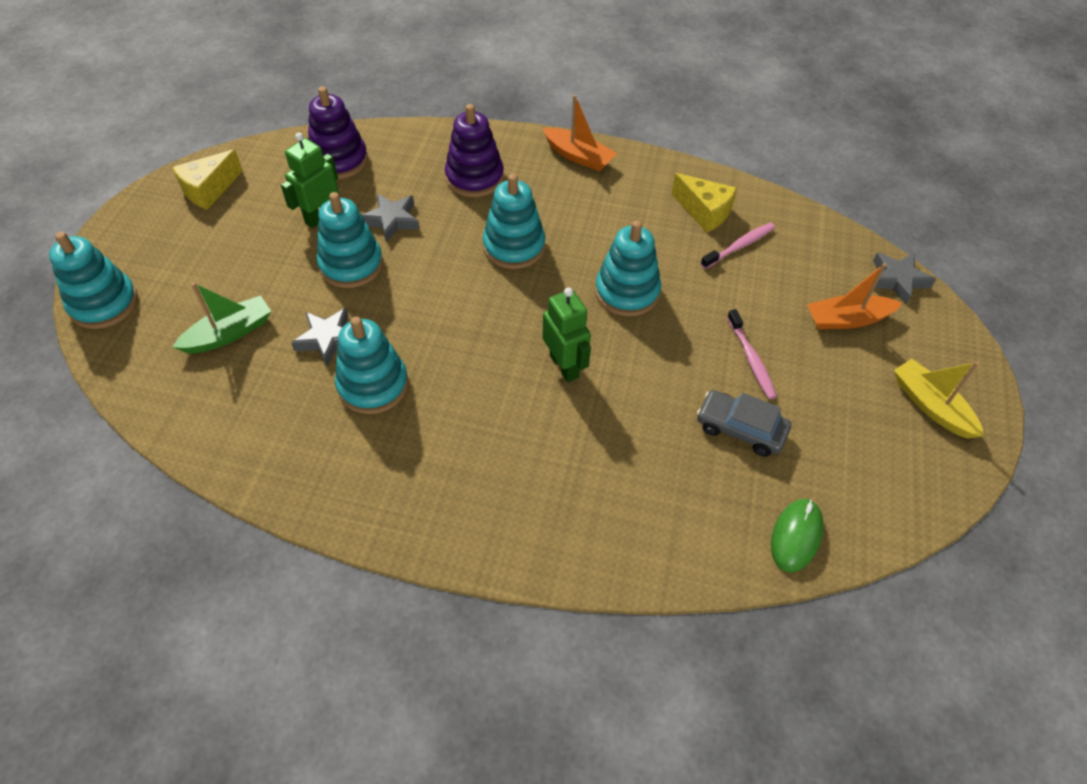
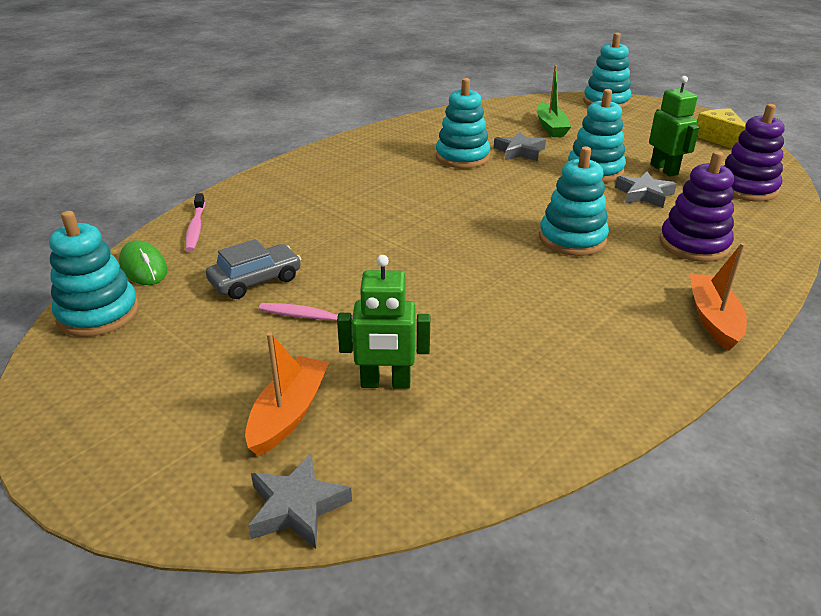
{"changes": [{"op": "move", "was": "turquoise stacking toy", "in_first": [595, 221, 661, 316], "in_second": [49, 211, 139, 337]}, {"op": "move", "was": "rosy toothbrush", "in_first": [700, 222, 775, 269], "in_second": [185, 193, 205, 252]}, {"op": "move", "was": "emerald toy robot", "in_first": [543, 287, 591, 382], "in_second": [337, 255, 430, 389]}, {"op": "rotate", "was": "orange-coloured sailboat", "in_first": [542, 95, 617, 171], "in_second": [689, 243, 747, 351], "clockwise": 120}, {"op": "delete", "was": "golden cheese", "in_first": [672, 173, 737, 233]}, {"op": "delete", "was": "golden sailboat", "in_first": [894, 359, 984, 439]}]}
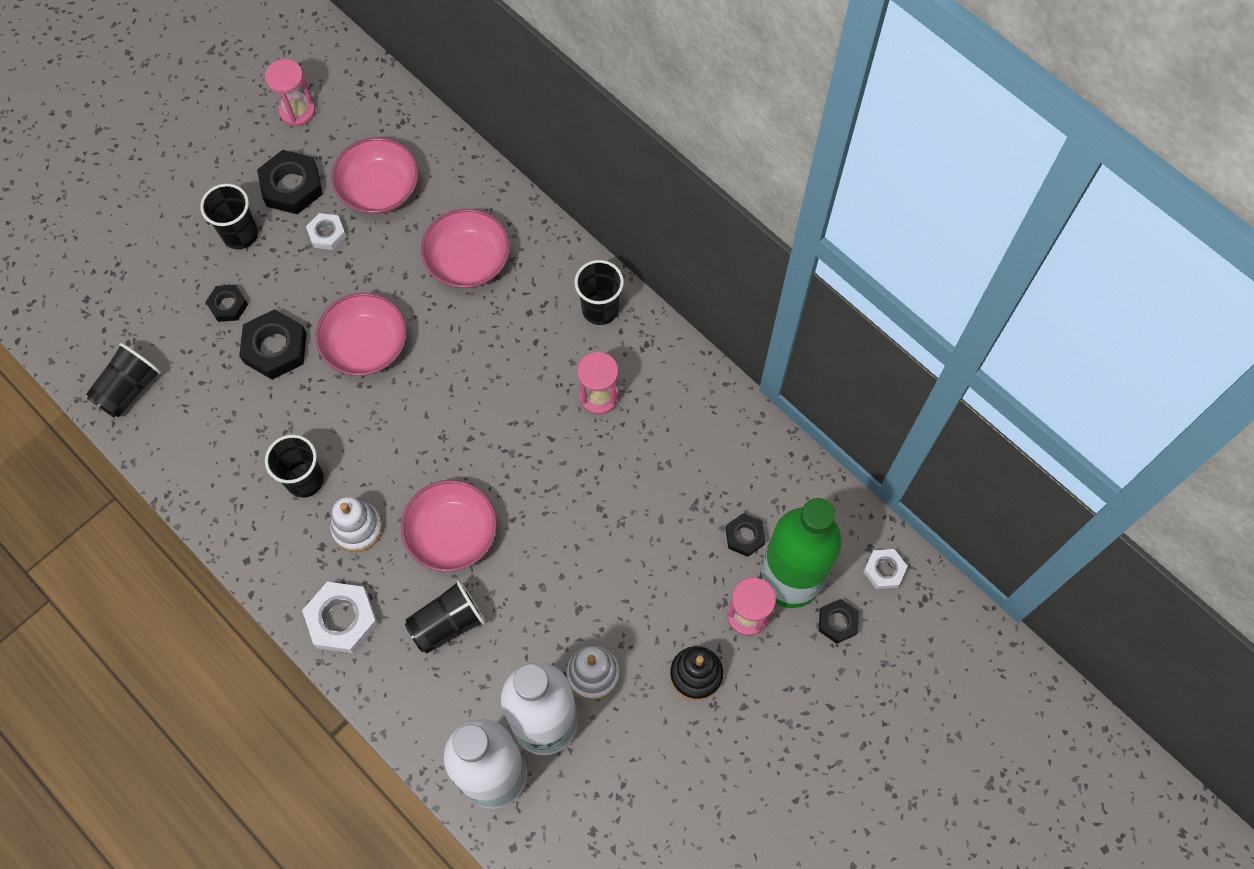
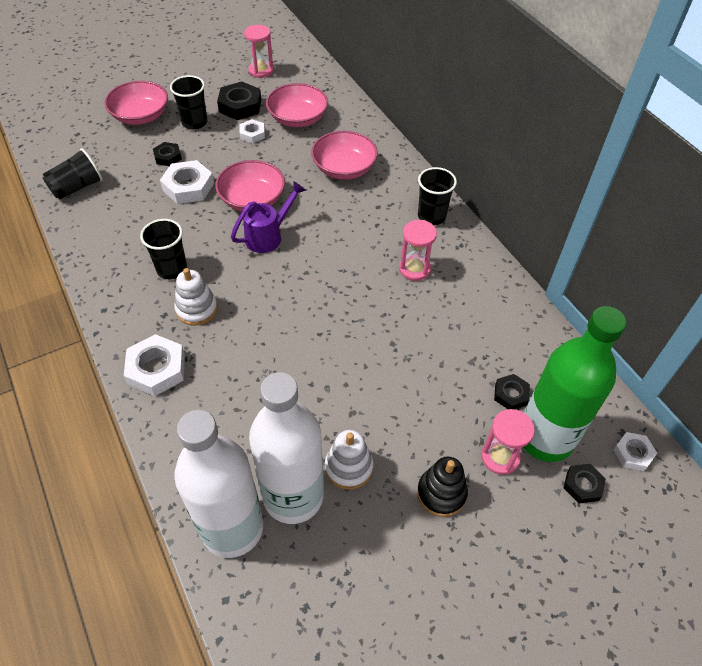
{"changes": [{"op": "move", "was": "rosy deep dish", "in_first": [401, 480, 497, 572], "in_second": [105, 81, 168, 125]}, {"op": "recolor", "was": "jet-black hexagon nut", "now": "white hexagon nut", "in_first": [239, 309, 307, 379], "in_second": [160, 160, 214, 204]}, {"op": "insert", "now": "royal purple sprinkling can", "in_second": [231, 181, 306, 253]}, {"op": "delete", "was": "jet-black tumbler", "in_first": [405, 580, 486, 654]}]}
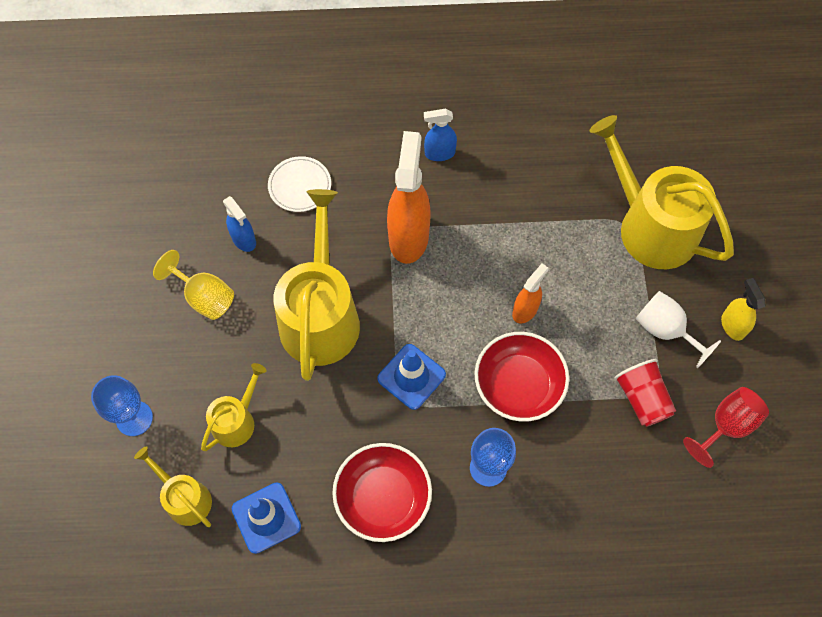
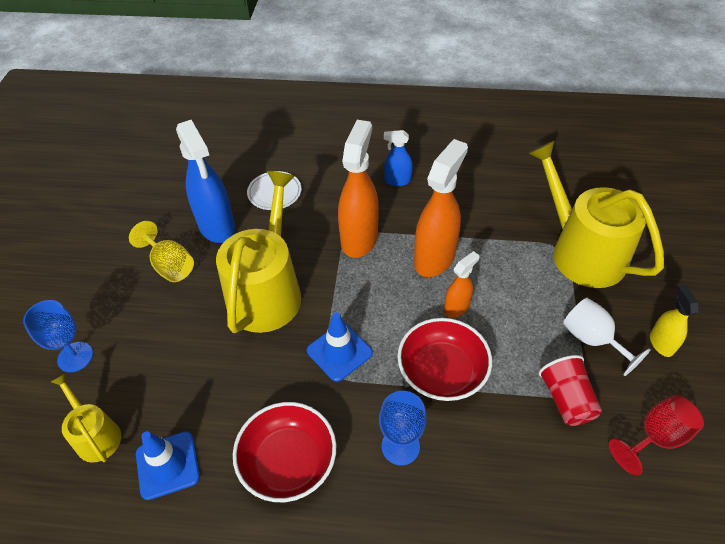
{"changes": [{"op": "resize", "was": "royal blue sprayer", "in_first": [223, 196, 256, 252], "in_second": [176, 120, 235, 243], "ratio": 1.91}, {"op": "insert", "now": "orange-coloured sprayer", "in_second": [414, 139, 468, 277]}, {"op": "delete", "was": "golden sprinkling can", "in_first": [201, 363, 267, 451]}]}
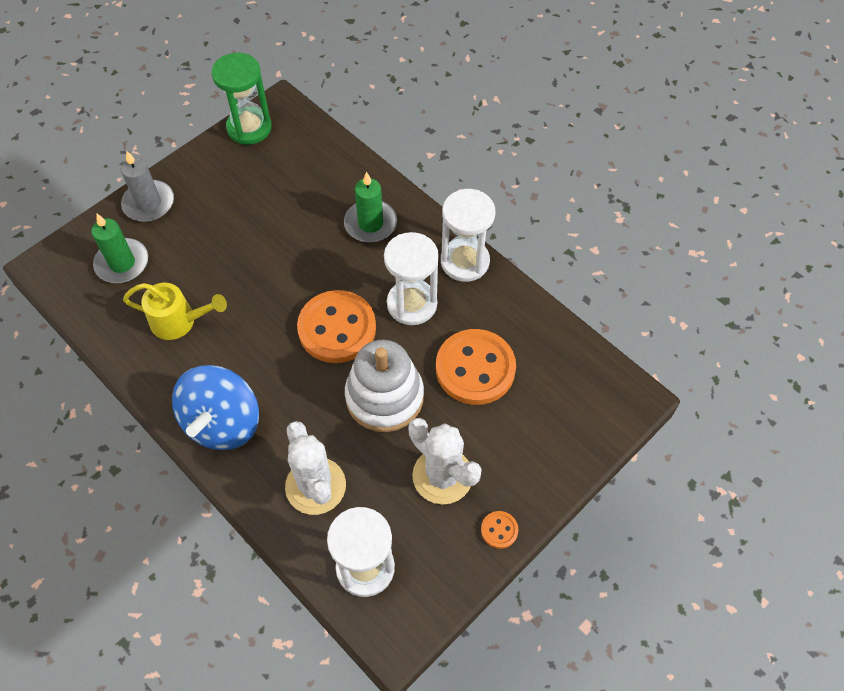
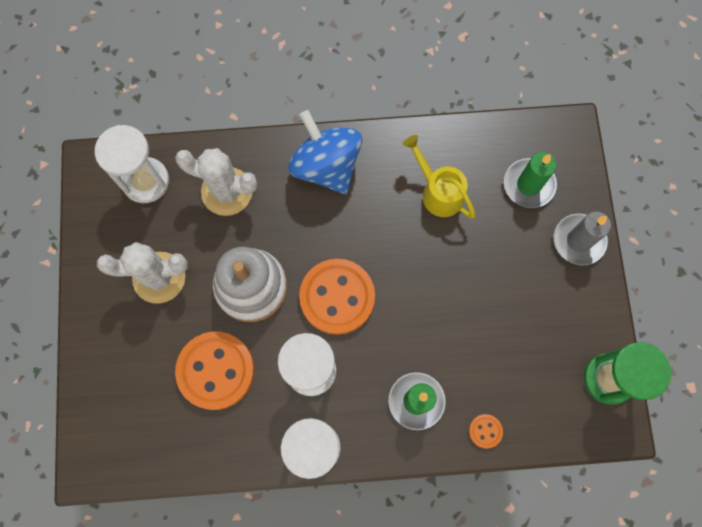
{"changes": [{"op": "rotate", "was": "golden sprinkling can", "in_first": [123, 283, 227, 340], "in_second": [403, 135, 476, 219], "clockwise": 90}, {"op": "move", "was": "orange-coloured sewing button", "in_first": [481, 511, 518, 549], "in_second": [469, 414, 503, 449]}]}
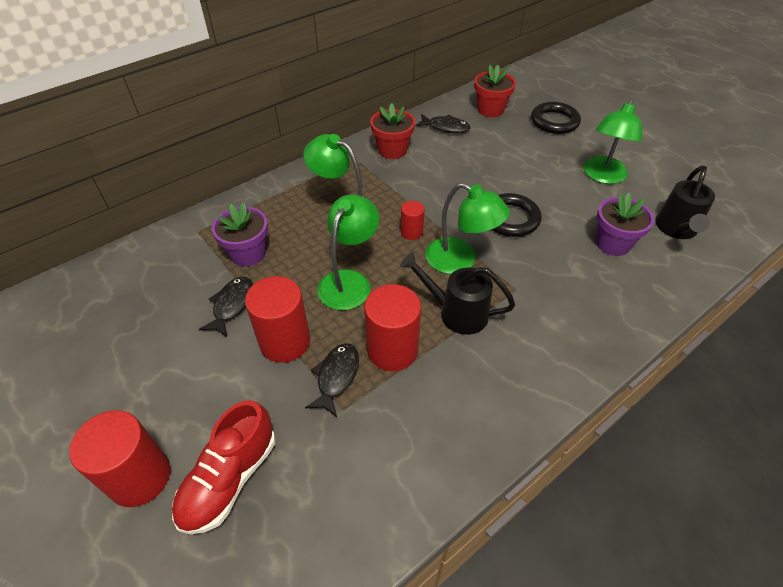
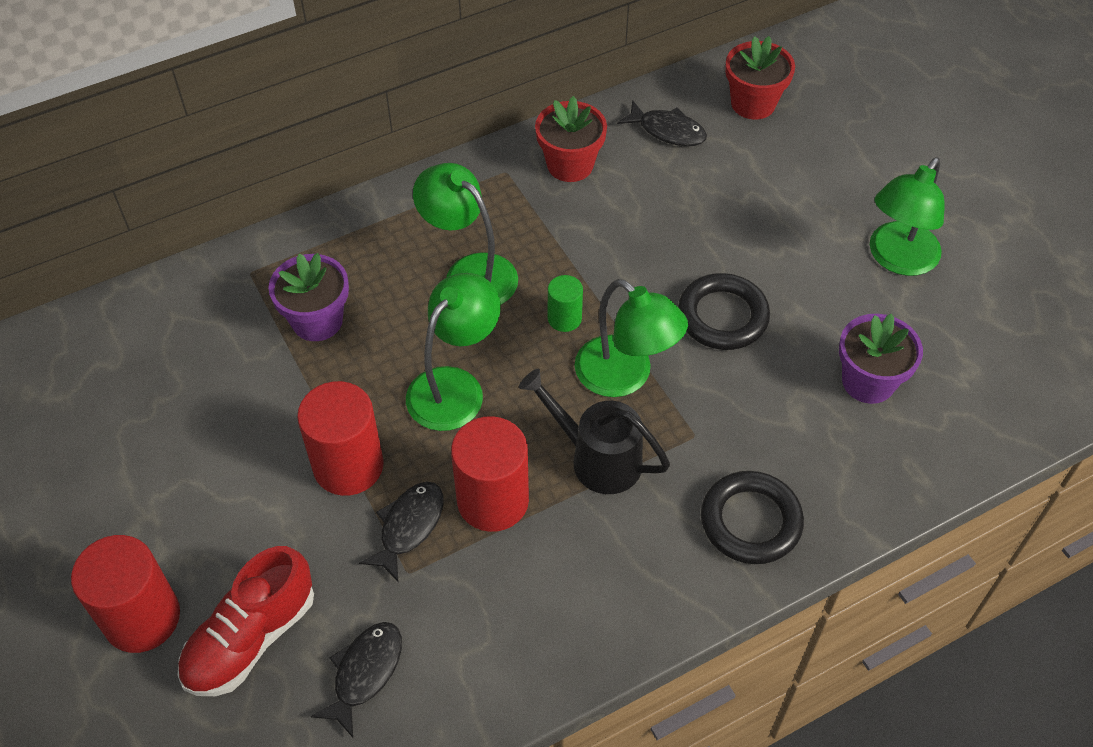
{"changes": [{"op": "move", "was": "jet-black fish figure", "in_first": [199, 277, 253, 337], "in_second": [311, 622, 402, 737]}, {"op": "recolor", "was": "red solid cylinder", "now": "emerald solid cylinder", "in_first": [401, 201, 425, 240], "in_second": [548, 275, 583, 332]}, {"op": "move", "was": "jet-black hoop", "in_first": [531, 102, 581, 134], "in_second": [701, 471, 804, 564]}, {"op": "delete", "was": "jet-black sprinkling can", "in_first": [655, 165, 715, 239]}]}
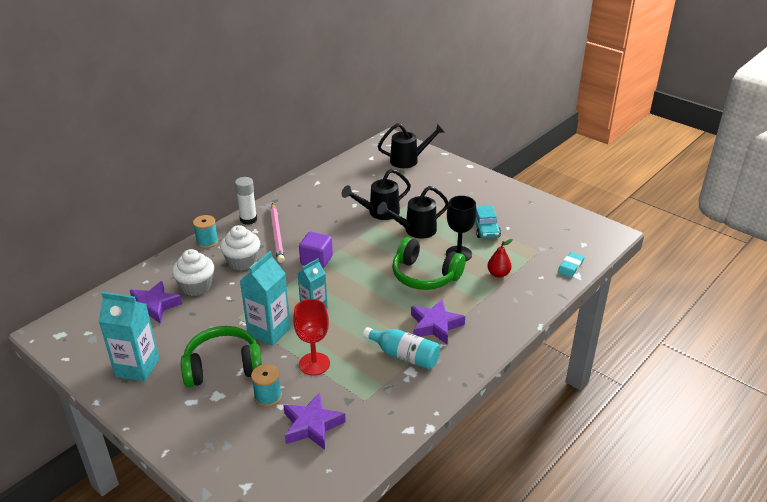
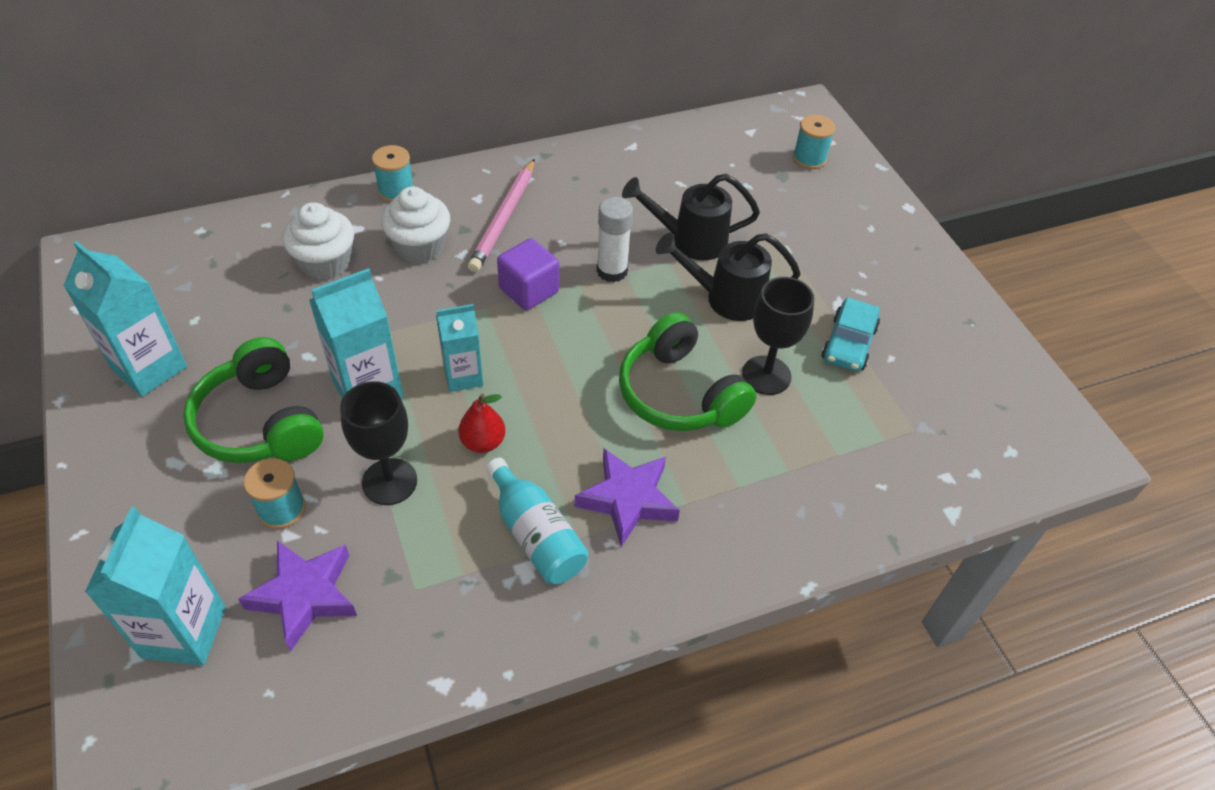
{"changes": [{"op": "insert", "now": "turquoise juice carton", "in_second": [85, 507, 226, 666]}, {"op": "rotate", "was": "emerald headphones", "in_first": [181, 326, 262, 387], "in_second": [183, 337, 324, 463], "clockwise": -135}, {"op": "recolor", "was": "red chalice", "now": "jet-black chalice", "in_first": [293, 299, 330, 375], "in_second": [340, 381, 417, 505]}, {"op": "move", "was": "red toy pear", "in_first": [487, 239, 513, 278], "in_second": [458, 394, 506, 453]}, {"op": "move", "was": "white stick of glue", "in_first": [235, 177, 257, 225], "in_second": [597, 197, 633, 283]}, {"op": "replace", "was": "jet-black sprinkling can", "now": "turquoise spool", "in_first": [378, 123, 445, 168], "in_second": [793, 115, 835, 169]}, {"op": "delete", "was": "royal purple star shape", "in_first": [130, 281, 182, 324]}, {"op": "delete", "was": "turquoise gum eraser", "in_first": [558, 252, 584, 278]}]}
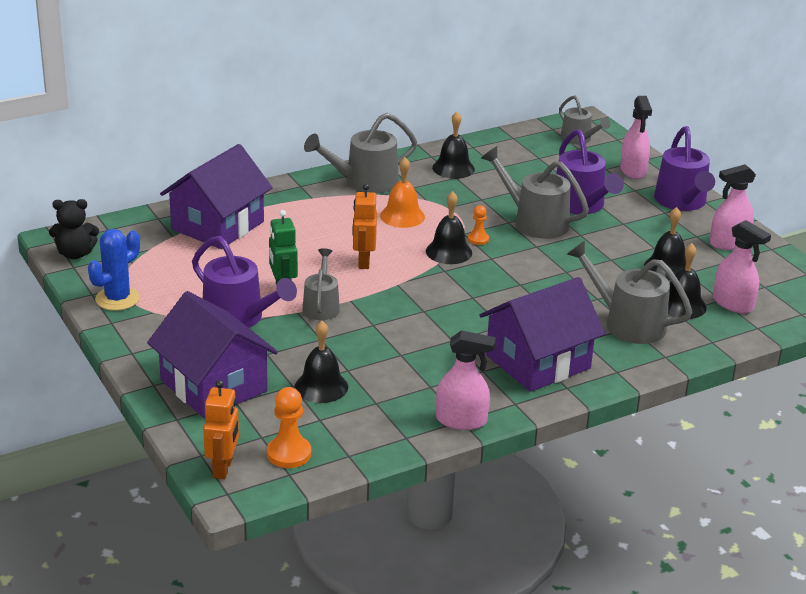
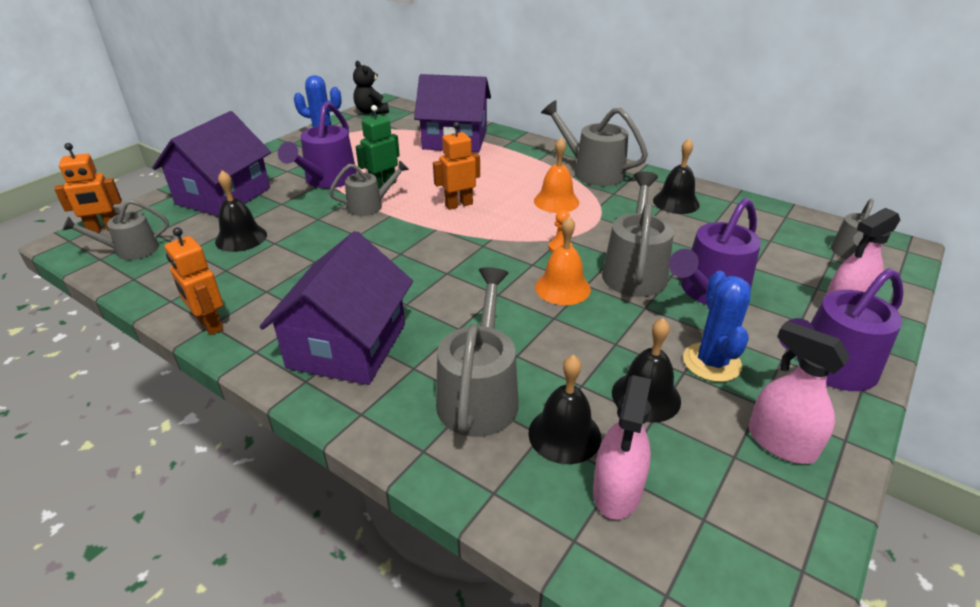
{"changes": [{"op": "replace", "was": "orange-coloured pawn", "now": "gray sprinkling can", "in_first": [267, 387, 311, 468], "in_second": [62, 199, 169, 260]}, {"op": "replace", "was": "rosy sprayer", "now": "orange-coloured toy robot", "in_first": [436, 330, 496, 430], "in_second": [165, 227, 223, 335]}, {"op": "rotate", "was": "royal purple cottage", "in_first": [480, 277, 605, 392], "in_second": [259, 231, 413, 385], "clockwise": 75}, {"op": "insert", "now": "orange-coloured bell", "in_second": [535, 216, 591, 305]}, {"op": "insert", "now": "royal blue prickly plant", "in_second": [683, 271, 751, 382]}, {"op": "delete", "was": "jet-black bell", "in_first": [426, 191, 472, 264]}]}
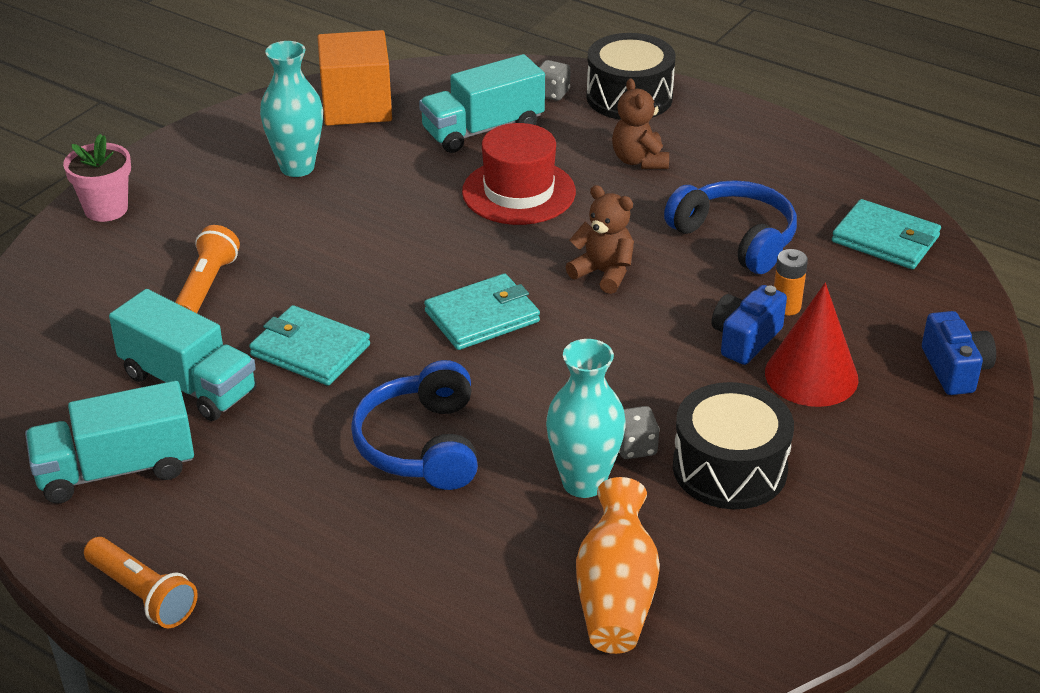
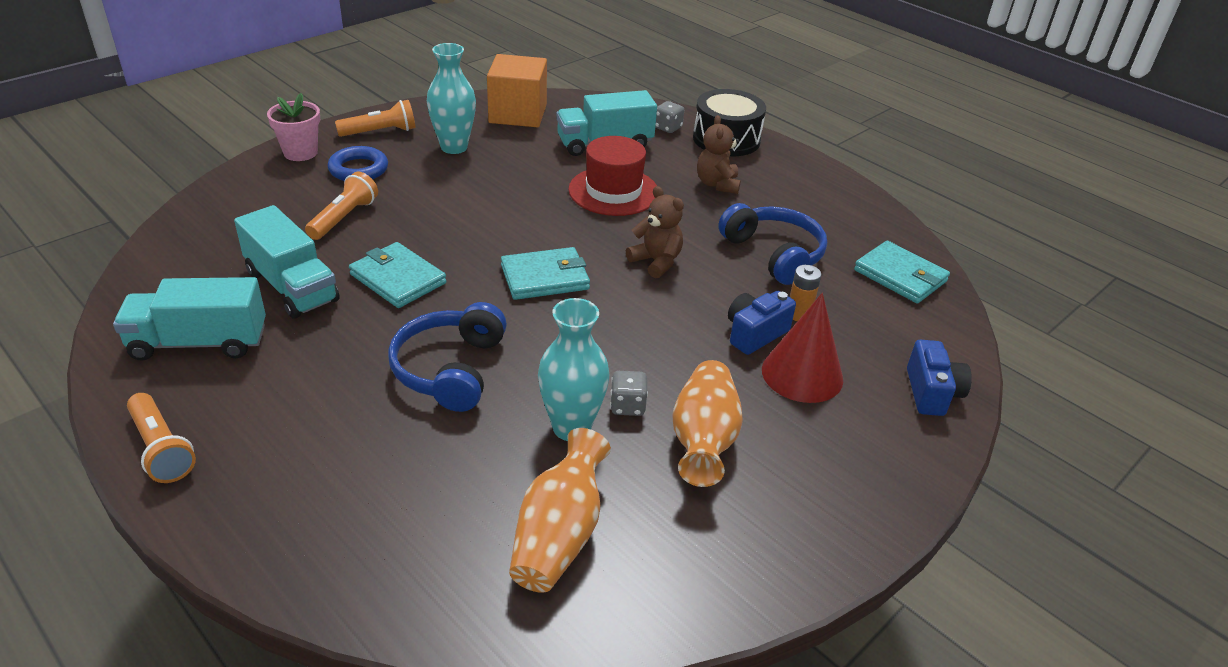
{"changes": [{"op": "insert", "now": "royal blue hoop", "in_second": [328, 146, 388, 181]}, {"op": "insert", "now": "orange-coloured flashlight", "in_second": [335, 100, 415, 137]}, {"op": "replace", "was": "jet-black toy drum", "now": "orange-coloured flower vase", "in_first": [673, 382, 794, 509], "in_second": [672, 360, 743, 487]}]}
